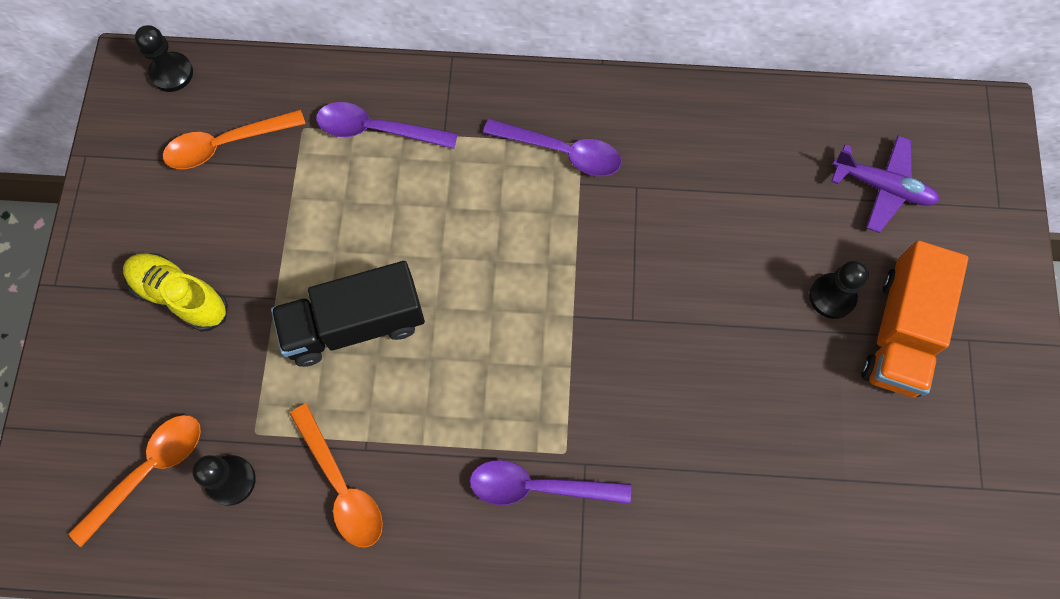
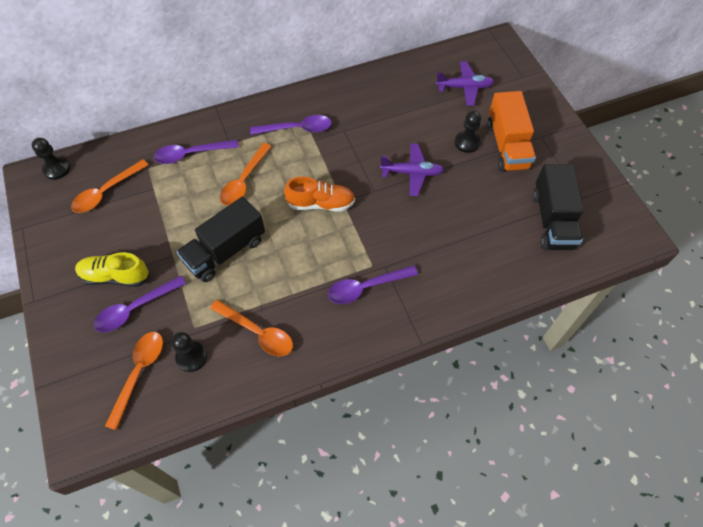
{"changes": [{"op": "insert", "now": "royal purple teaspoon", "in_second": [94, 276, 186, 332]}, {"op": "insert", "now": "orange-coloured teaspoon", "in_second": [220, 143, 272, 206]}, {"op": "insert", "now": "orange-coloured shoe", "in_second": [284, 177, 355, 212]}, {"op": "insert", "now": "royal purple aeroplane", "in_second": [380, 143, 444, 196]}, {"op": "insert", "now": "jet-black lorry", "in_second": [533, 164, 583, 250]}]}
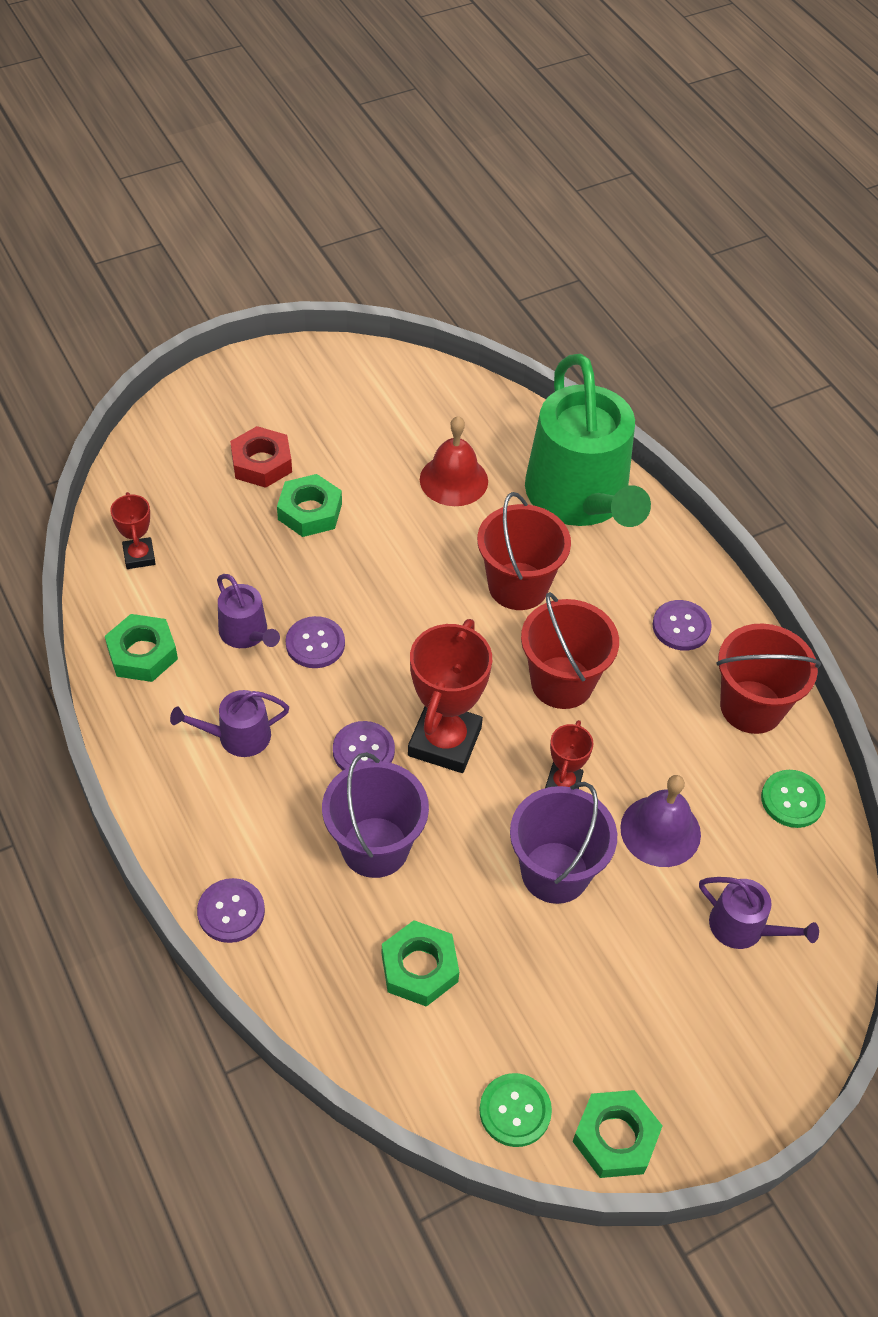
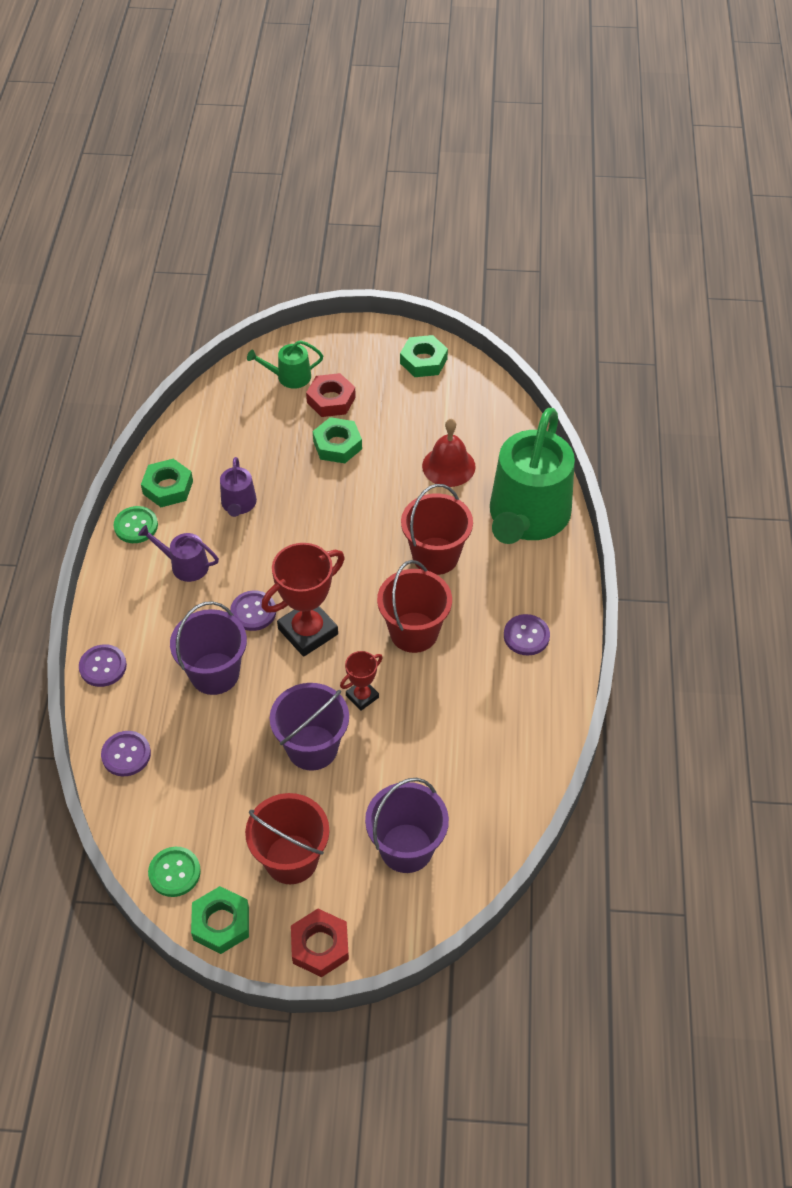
{"changes": [{"op": "move", "was": "royal purple sewing button", "in_first": [286, 616, 345, 668], "in_second": [101, 731, 151, 776]}, {"op": "move", "was": "emerald sewing button", "in_first": [761, 770, 826, 828], "in_second": [113, 506, 158, 543]}, {"op": "move", "was": "red bucket", "in_first": [716, 623, 821, 734], "in_second": [245, 793, 329, 884]}, {"op": "insert", "now": "emerald sprinkling can", "in_second": [247, 340, 323, 389]}, {"op": "insert", "now": "red hexagon nut", "in_second": [291, 909, 349, 977]}, {"op": "replace", "was": "royal purple sprinkling can", "now": "royal purple bucket", "in_first": [699, 877, 819, 949], "in_second": [365, 778, 449, 873]}, {"op": "move", "was": "emerald hexagon nut", "in_first": [382, 920, 459, 1007], "in_second": [400, 335, 448, 377]}, {"op": "delete", "was": "red trophy", "in_first": [110, 492, 156, 569]}, {"op": "delete", "was": "royal purple bell", "in_first": [620, 775, 701, 867]}]}
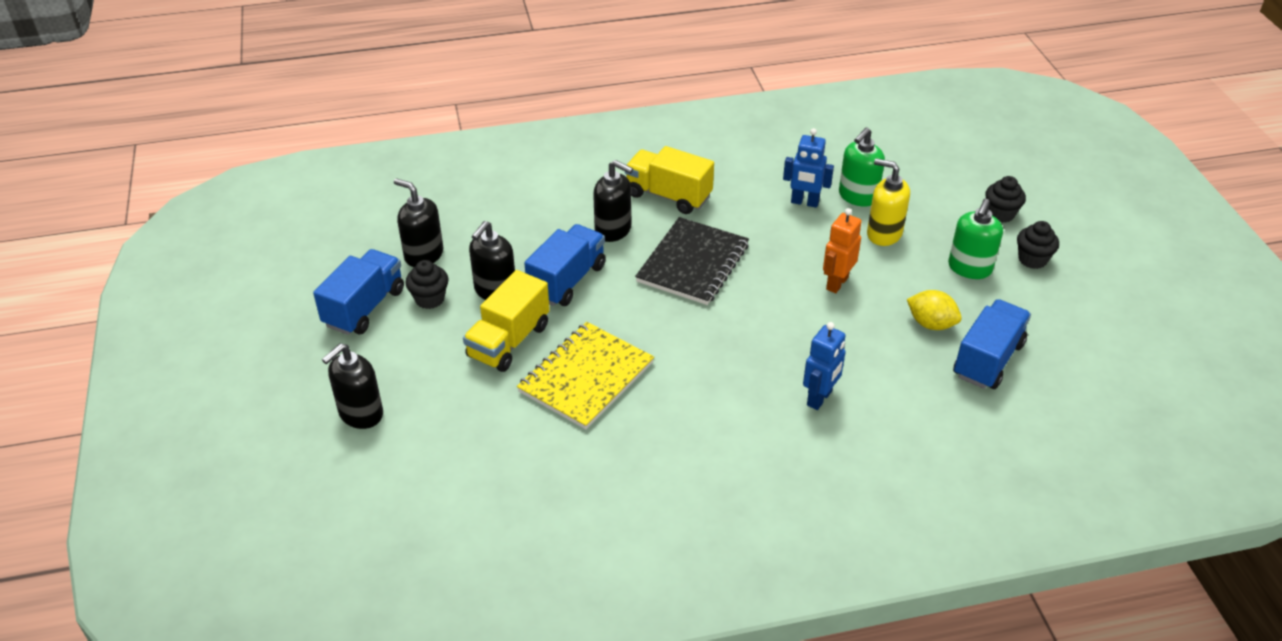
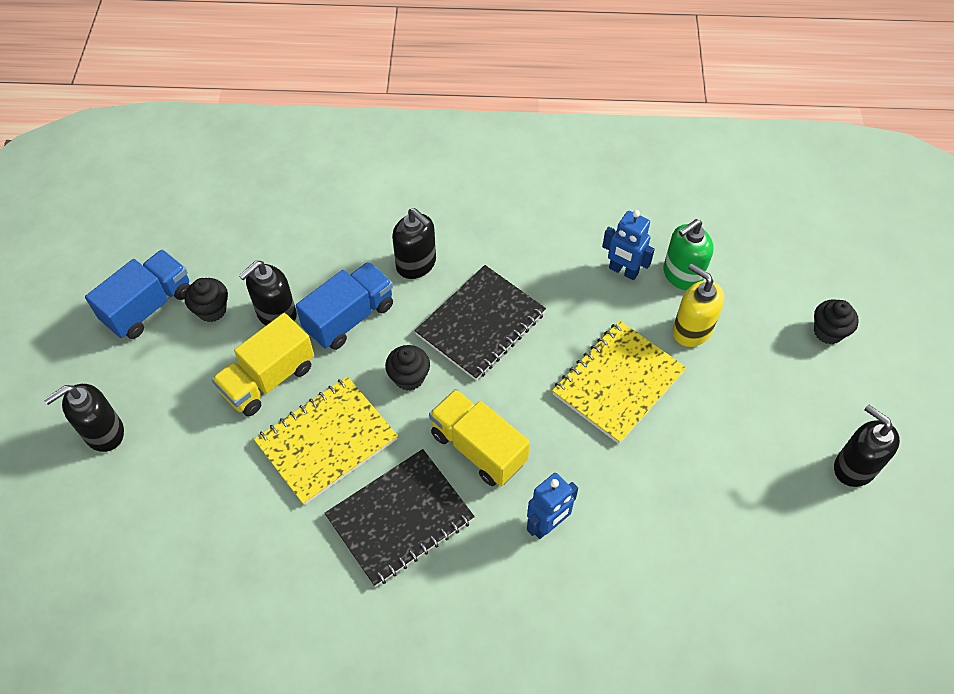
{"changes": [{"op": "insert", "now": "jet-black exercise book", "in_second": [325, 449, 475, 587]}, {"op": "move", "was": "jet-black fairy cake", "in_first": [1017, 221, 1059, 269], "in_second": [385, 345, 430, 391]}, {"op": "move", "was": "golden lorry", "in_first": [625, 146, 714, 214], "in_second": [429, 389, 530, 486]}, {"op": "replace", "was": "orange-coloured toy robot", "now": "golden exercise book", "in_first": [823, 208, 862, 293], "in_second": [552, 320, 687, 444]}, {"op": "move", "was": "jet-black soap pump", "in_first": [394, 178, 443, 267], "in_second": [834, 405, 900, 487]}, {"op": "delete", "was": "golden toy lemon", "in_first": [907, 290, 962, 330]}, {"op": "delete", "was": "emerald soap pump", "in_first": [948, 199, 1003, 279]}, {"op": "delete", "was": "royal blue lorry", "in_first": [953, 299, 1031, 389]}]}
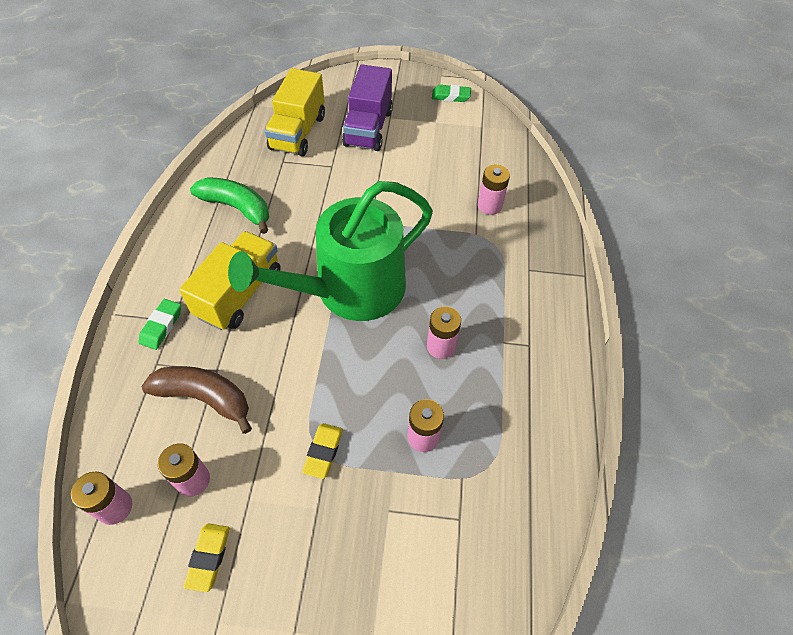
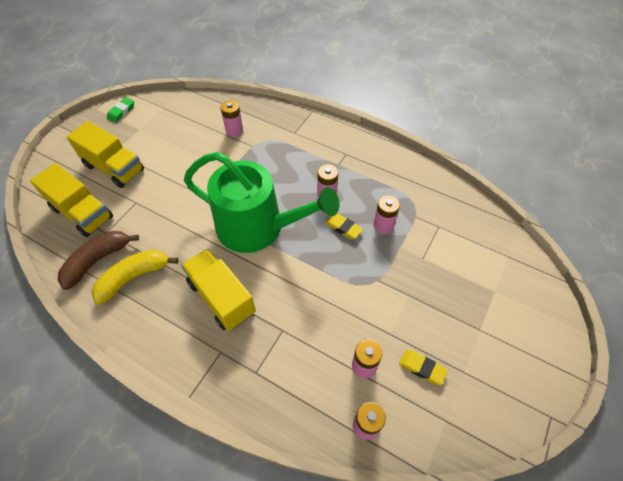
{"changes": [{"op": "move", "was": "russet toy banana", "in_first": [142, 366, 252, 434], "in_second": [58, 231, 139, 290]}, {"op": "recolor", "was": "royal purple lorry", "now": "golden lorry", "in_first": [342, 64, 393, 151], "in_second": [67, 121, 144, 188]}, {"op": "recolor", "was": "emerald toy banana", "now": "golden toy banana", "in_first": [190, 177, 269, 234], "in_second": [92, 250, 179, 304]}, {"op": "rotate", "was": "emerald sprinkling can", "in_first": [228, 181, 433, 321], "in_second": [184, 152, 340, 253], "clockwise": -60}, {"op": "move", "was": "golden gum eraser", "in_first": [302, 423, 343, 479], "in_second": [325, 213, 363, 239]}, {"op": "delete", "was": "emerald gum eraser", "in_first": [139, 299, 181, 350]}]}
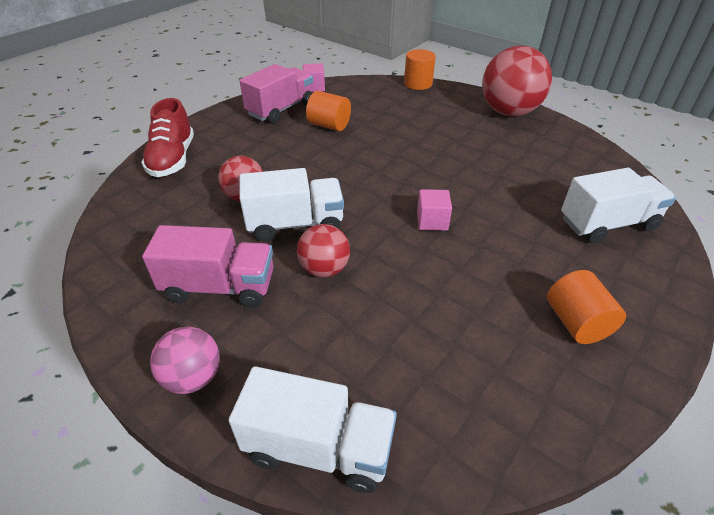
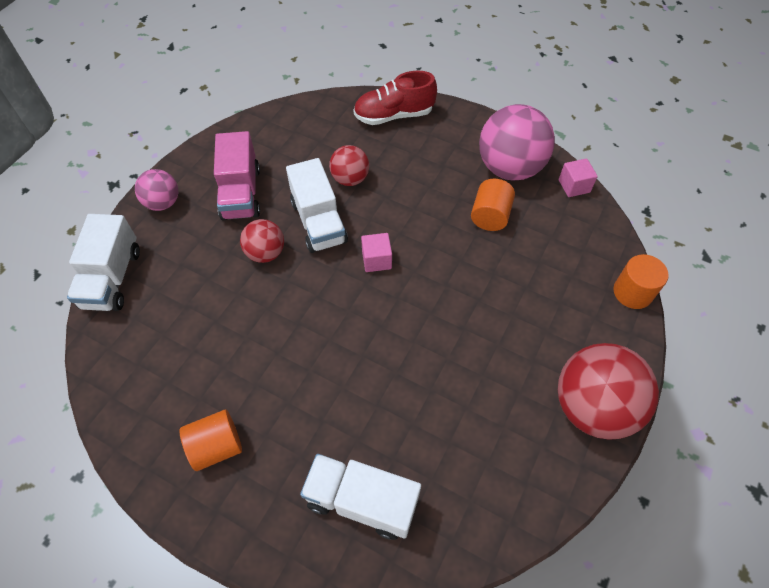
{"changes": [{"op": "rotate", "was": "white lorry", "in_first": [561, 168, 676, 243], "in_second": [300, 454, 421, 540], "clockwise": 135}, {"op": "move", "was": "rosy solid cube", "in_first": [417, 189, 452, 231], "in_second": [361, 233, 392, 272]}, {"op": "replace", "was": "rosy lorry", "now": "rosy sphere", "in_first": [240, 64, 313, 124], "in_second": [479, 104, 555, 180]}]}
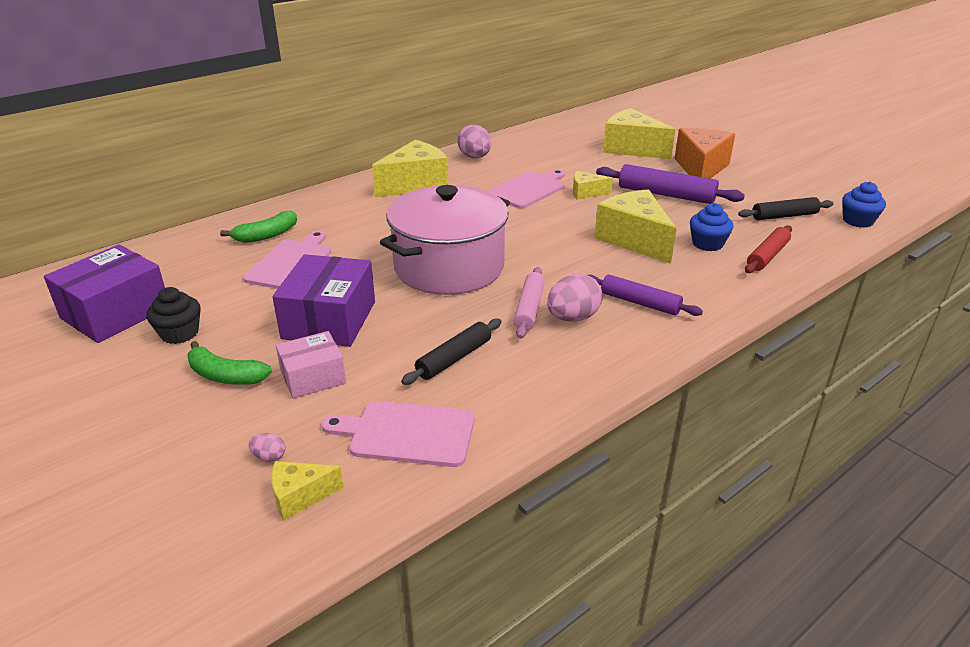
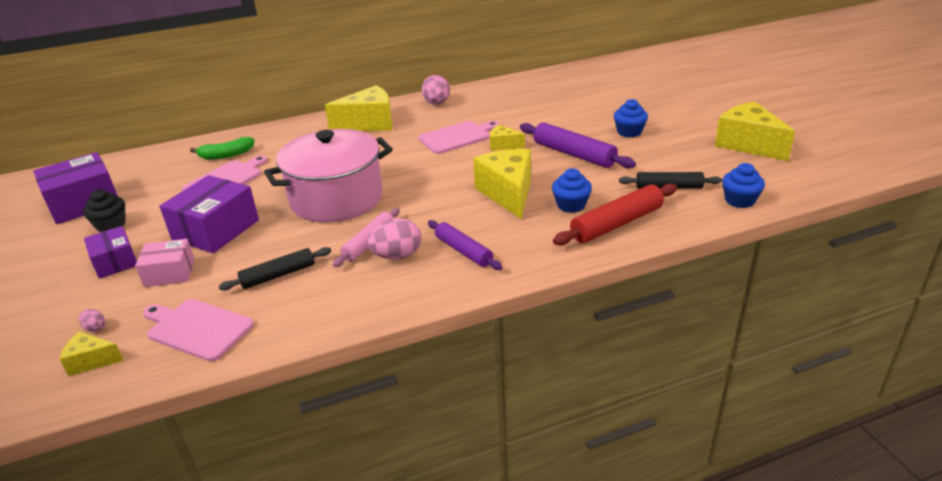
{"changes": [{"op": "replace", "was": "emerald toy banana", "now": "royal purple package", "in_first": [188, 341, 272, 385], "in_second": [84, 226, 137, 279]}, {"op": "resize", "was": "red dough roller", "in_first": [745, 225, 792, 273], "in_second": [553, 183, 677, 246], "ratio": 1.51}, {"op": "replace", "was": "orange-coloured cheese", "now": "royal blue fairy cake", "in_first": [674, 128, 735, 179], "in_second": [614, 99, 648, 138]}, {"op": "move", "was": "golden cheese", "in_first": [603, 108, 676, 159], "in_second": [715, 101, 795, 161]}]}
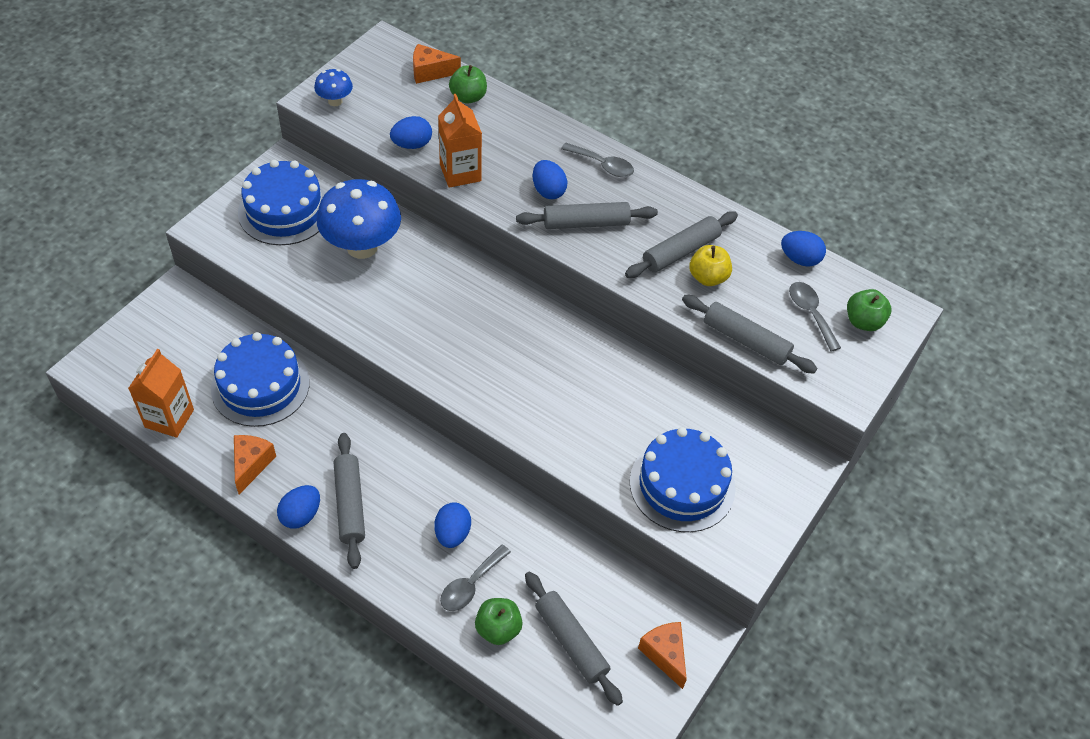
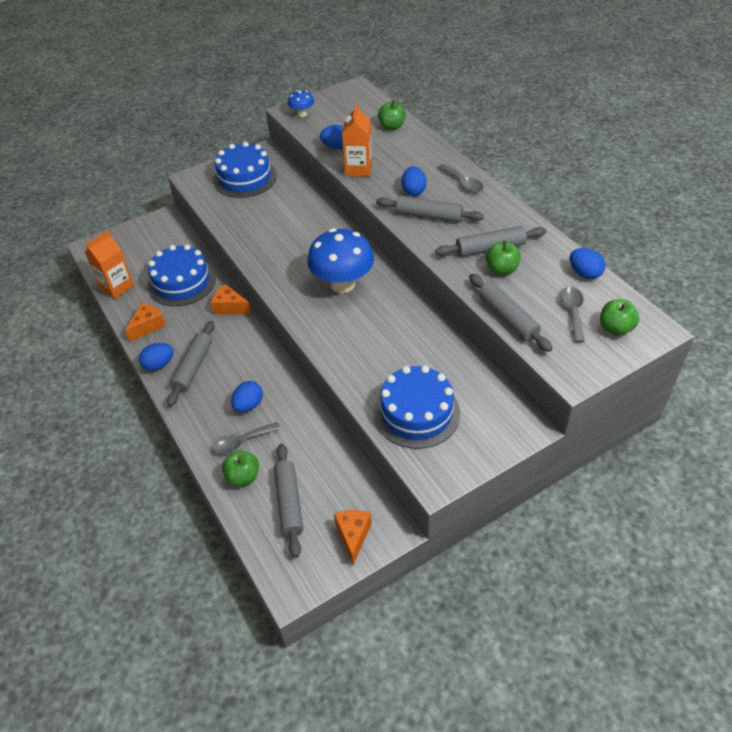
{"changes": [{"op": "move", "was": "orange-coloured cheese", "in_first": [413, 44, 461, 84], "in_second": [211, 284, 251, 315]}, {"op": "move", "was": "royal blue toadstool", "in_first": [317, 179, 401, 259], "in_second": [307, 228, 374, 293]}, {"op": "recolor", "was": "golden toy apple", "now": "emerald toy apple", "in_first": [689, 245, 732, 286], "in_second": [486, 241, 520, 275]}]}
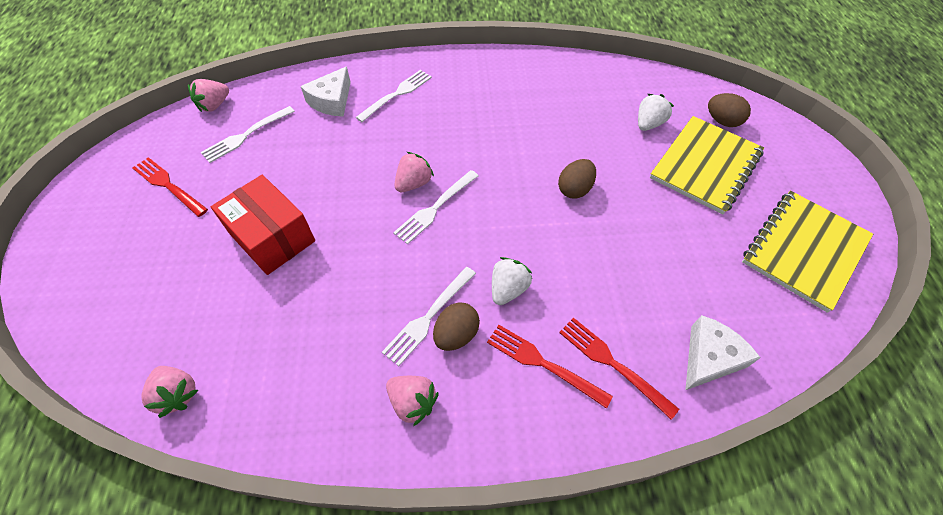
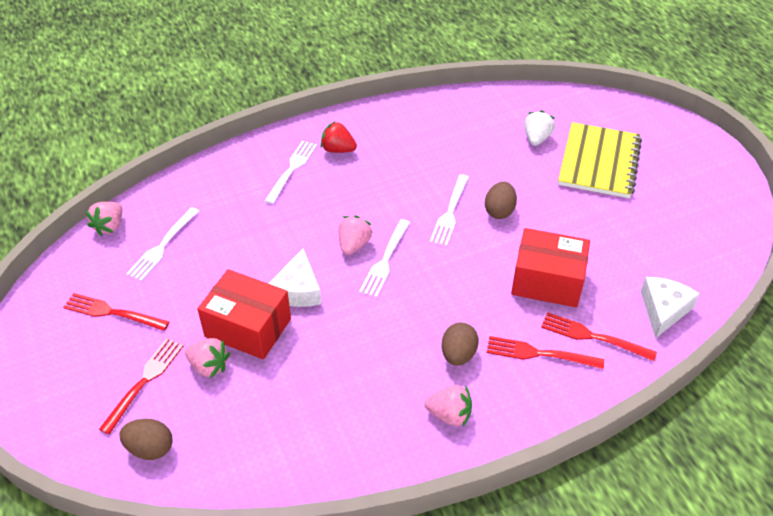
{"changes": [{"op": "insert", "now": "red table fork", "in_second": [99, 338, 183, 434]}, {"op": "move", "was": "russet egg shape", "in_first": [708, 93, 751, 127], "in_second": [119, 419, 173, 460]}, {"op": "move", "was": "rosy strawberry", "in_first": [141, 366, 198, 418], "in_second": [185, 338, 230, 378]}, {"op": "move", "was": "white cheese", "in_first": [301, 67, 351, 117], "in_second": [268, 248, 321, 307]}, {"op": "insert", "now": "red strawberry", "in_second": [321, 122, 357, 153]}, {"op": "move", "was": "white table fork", "in_first": [382, 267, 476, 366], "in_second": [430, 174, 469, 246]}, {"op": "insert", "now": "red package", "in_second": [511, 228, 590, 308]}, {"op": "delete", "was": "white strawberry", "in_first": [492, 257, 532, 305]}, {"op": "delete", "was": "golden exercise book", "in_first": [742, 191, 873, 313]}]}
